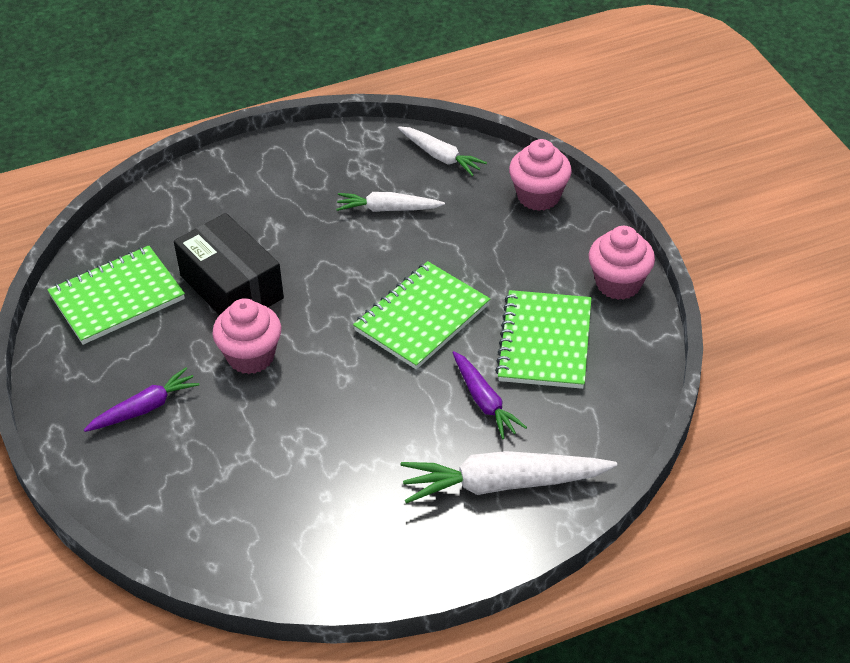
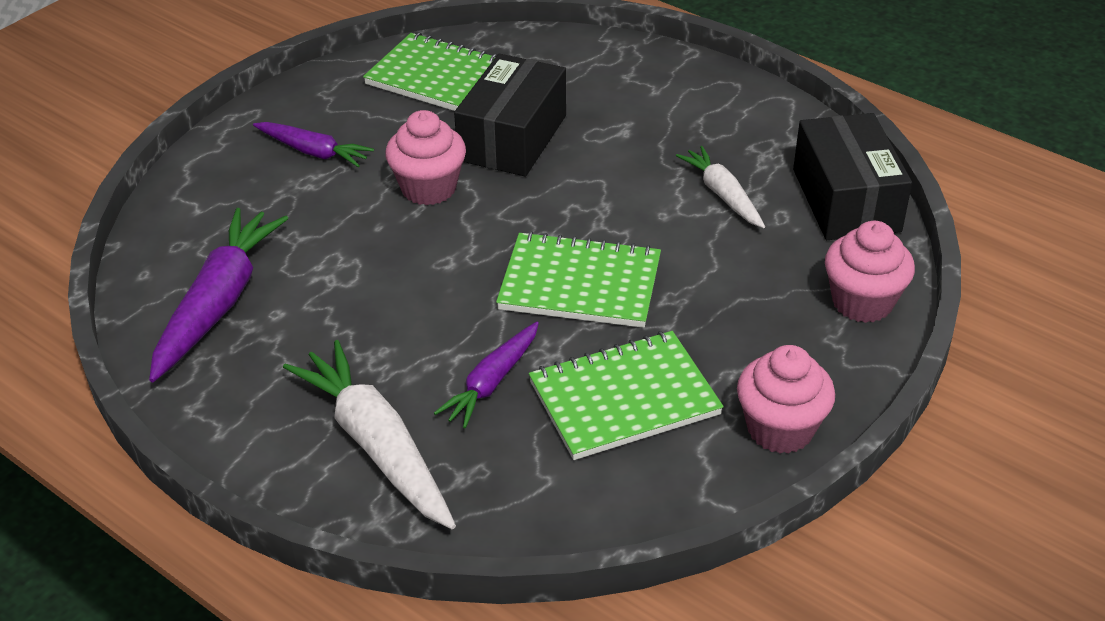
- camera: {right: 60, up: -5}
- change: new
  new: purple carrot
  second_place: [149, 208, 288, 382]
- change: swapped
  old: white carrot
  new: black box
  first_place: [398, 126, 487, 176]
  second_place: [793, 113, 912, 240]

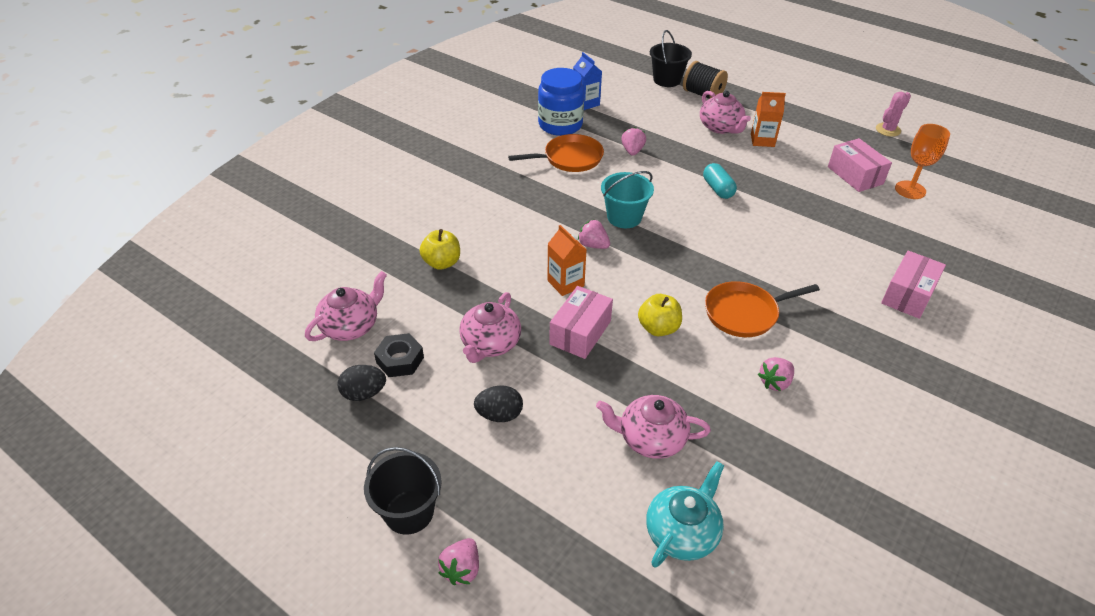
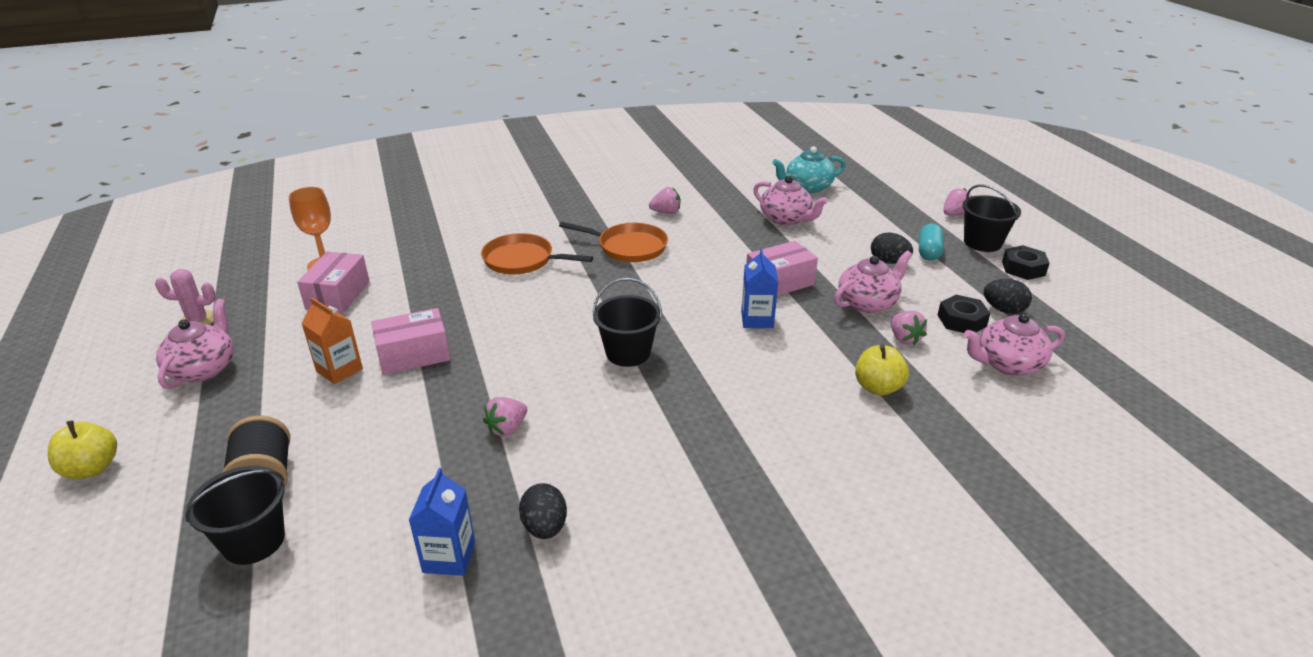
- camera: {right: -145, up: -10}
- change: new
  new: black nut
  second_place: [1002, 245, 1050, 280]
- change: shifted
  old: orange pan
  first_place: [508, 134, 604, 172]
  second_place: [481, 233, 593, 275]
- change: shifted
  old: pink strawberry
  first_place: [578, 220, 610, 249]
  second_place: [891, 311, 927, 345]
- change: shifted
  old: yellow apple
  first_place: [638, 294, 682, 336]
  second_place: [48, 420, 117, 479]
- change: shifted
  old: pink teapot
  first_place: [700, 91, 751, 134]
  second_place: [156, 299, 234, 389]
- change: shifted
  old: turquoise capsule
  first_place: [703, 163, 737, 199]
  second_place: [919, 224, 944, 261]
- change: shifted
  old: pink box
  first_place: [881, 251, 946, 319]
  second_place: [372, 308, 450, 375]
- change: swapped
  old: blue jar
  new: black egg
  first_place: [538, 68, 584, 136]
  second_place: [519, 483, 567, 539]
- change: repainted
  old: orange carton
  new: blue carton
  first_place: [547, 225, 587, 296]
  second_place: [741, 248, 778, 328]
- change: repainted
  old: turquoise bucket
  new: black bucket
  first_place: [601, 171, 654, 228]
  second_place: [593, 278, 662, 367]

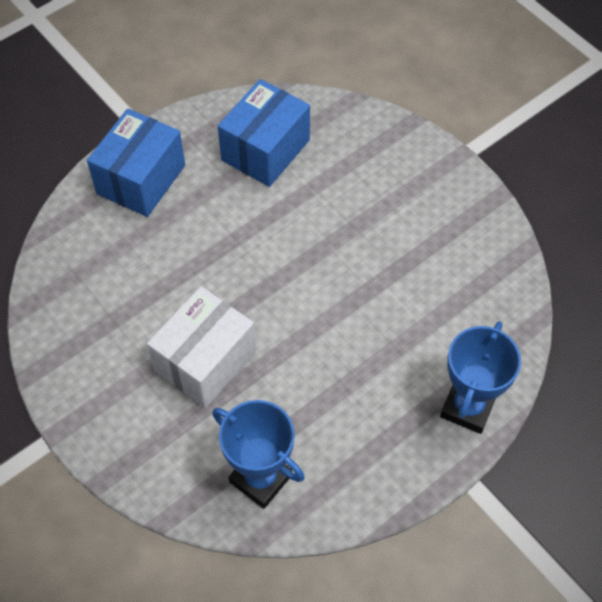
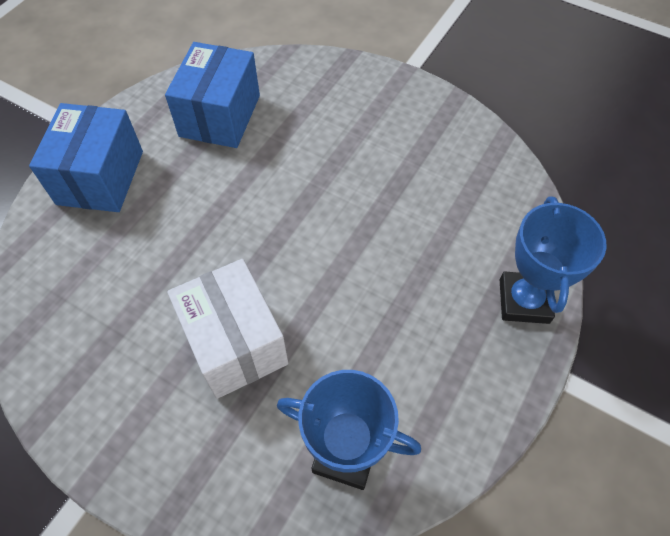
- camera: {right: -20, up: 0}
- change: rotated
  old: white box
  first_place: [147, 286, 256, 408]
  second_place: [167, 259, 288, 399]
  degrees: -45

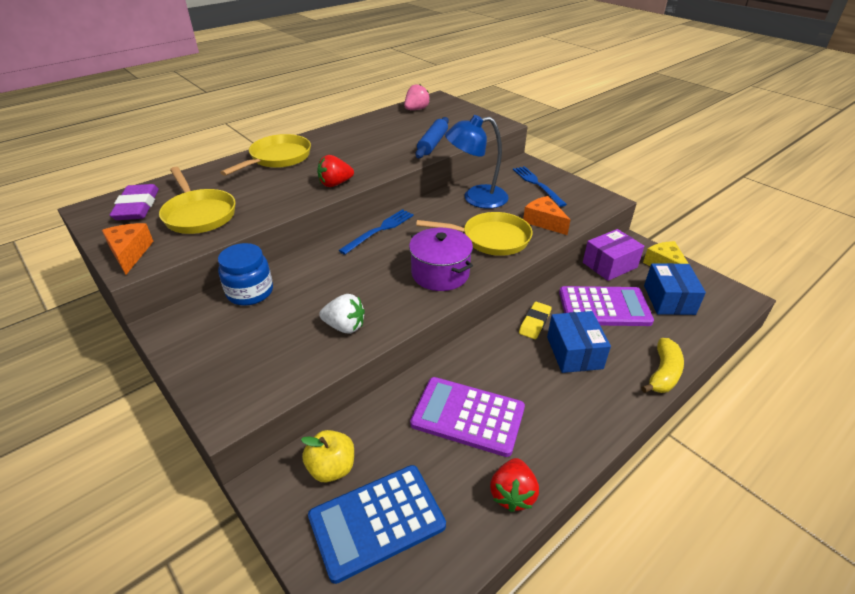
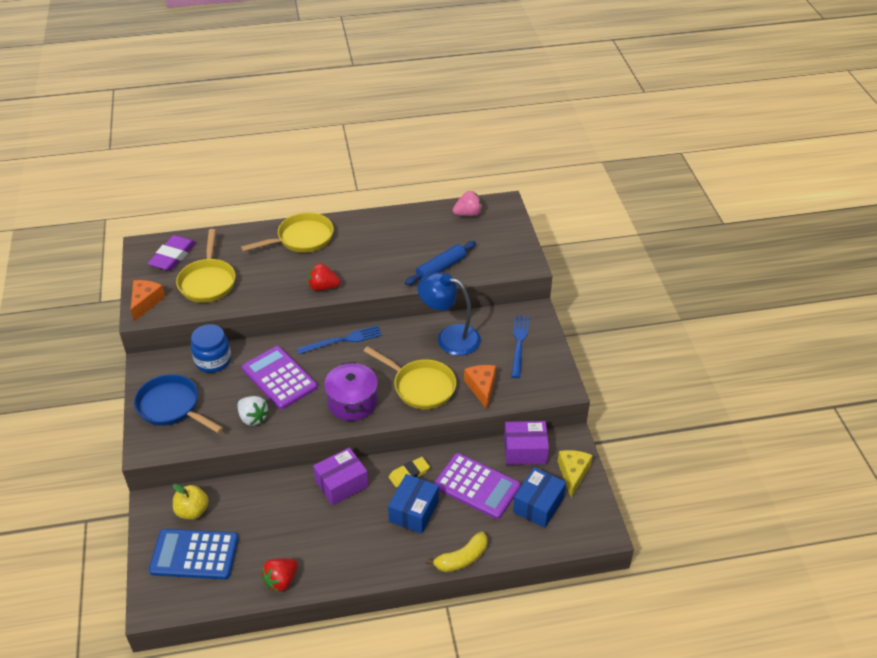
- camera: {right: 30, up: 5}
- change: new
  new: blue pan
  second_place: [134, 374, 223, 433]
- change: new
  new: purple box
  second_place: [313, 447, 369, 506]
- change: shifted
  old: purple calculator
  first_place: [410, 377, 525, 457]
  second_place: [242, 346, 318, 409]

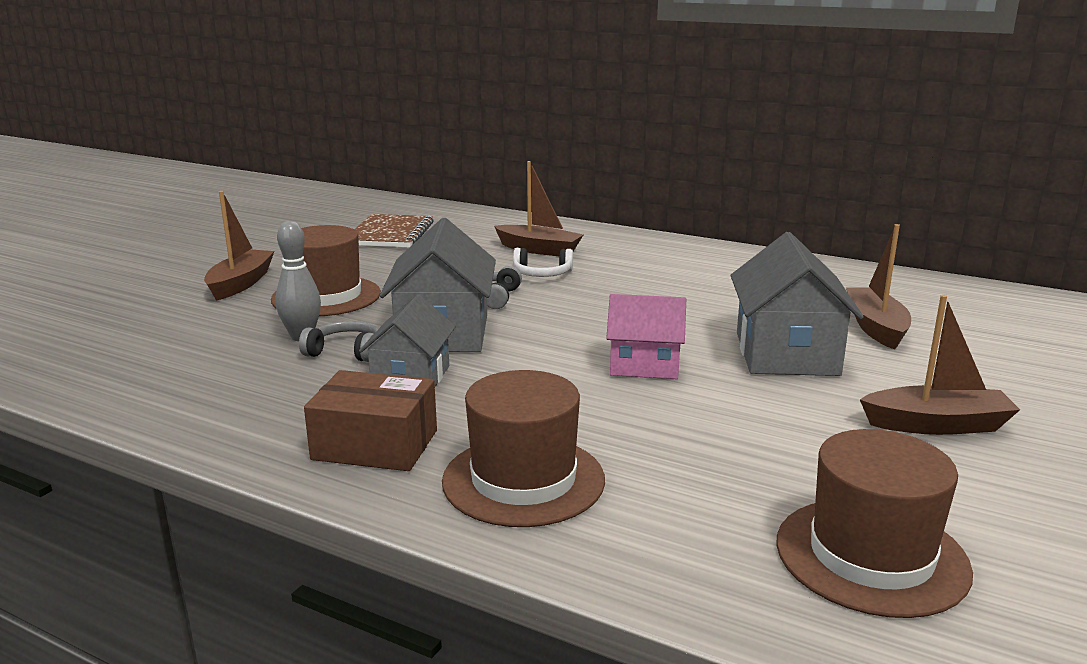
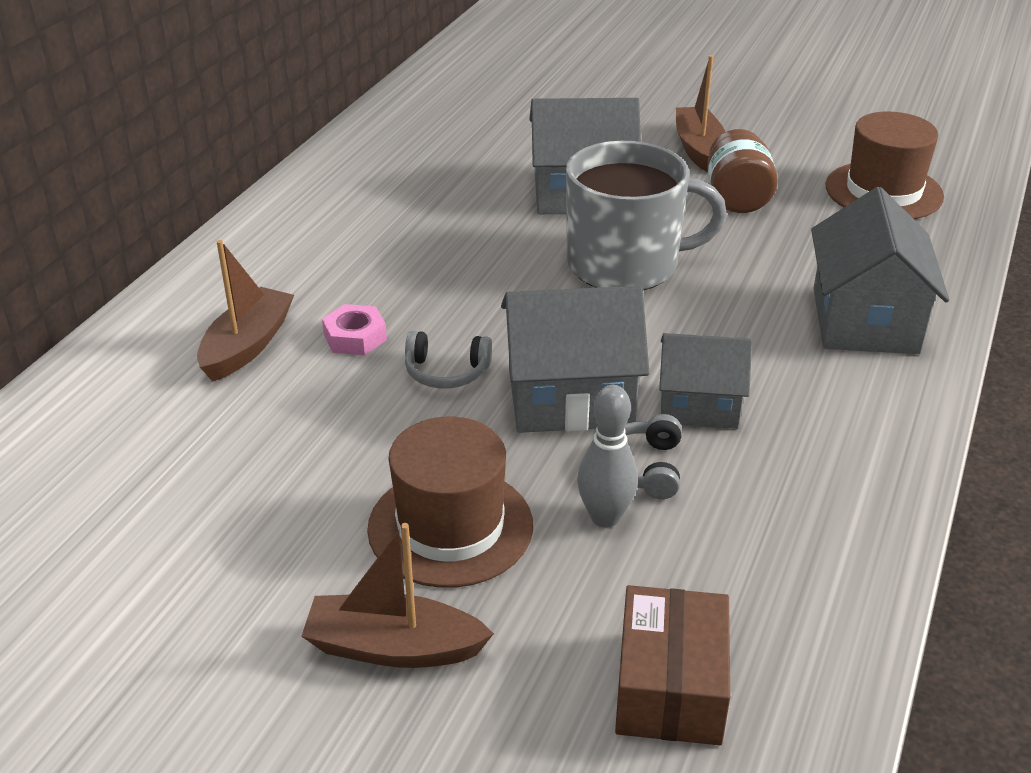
- camera: {right: -95, up: 15}
- change: gone
  old: brown notebook
  first_place: [354, 214, 434, 248]
- change: gone
  old: brown boat
  first_place: [846, 224, 911, 350]
- change: new
  new: brown jar
  second_place: [707, 129, 778, 213]
- change: shifted
  old: brown box
  first_place: [304, 370, 437, 471]
  second_place: [615, 585, 730, 745]
- change: swapped
  old: brown hat
  new: grey house
  first_place: [442, 370, 605, 527]
  second_place: [811, 187, 949, 354]
- change: swapped
  old: white headphones
  new: pink nut
  first_place: [513, 248, 573, 277]
  second_place: [322, 304, 387, 355]
- change: swapped
  old: pink house
  new: grey mug
  first_place: [606, 294, 686, 379]
  second_place: [566, 141, 727, 290]

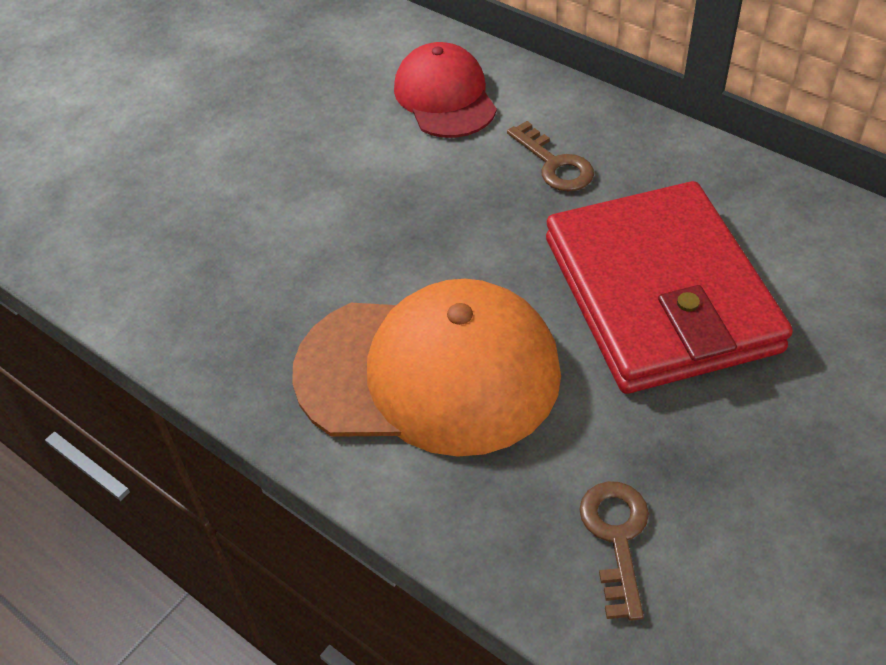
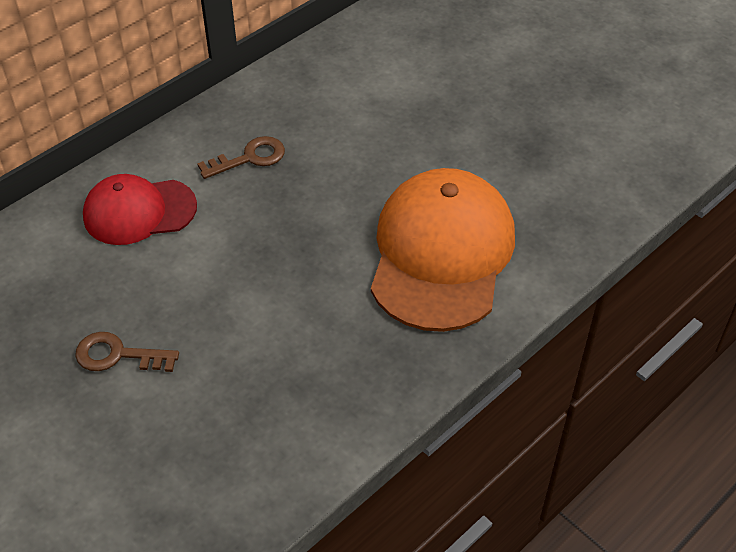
- camera: {right: -85, up: 0}
- change: gone
  old: red wallet
  first_place: [546, 181, 793, 394]
- change: shifted
  old: brown key
  first_place: [579, 481, 649, 621]
  second_place: [75, 332, 179, 372]

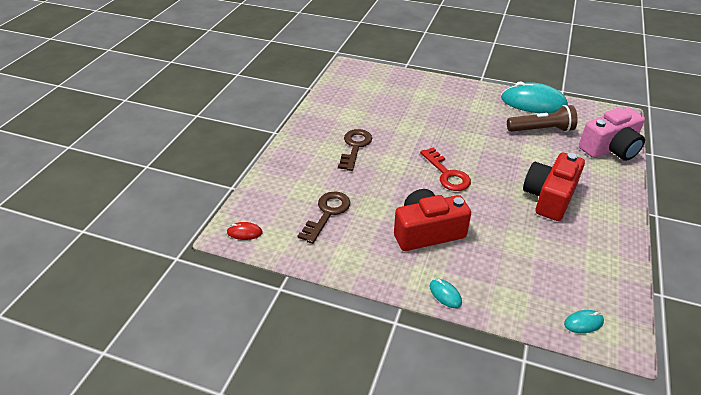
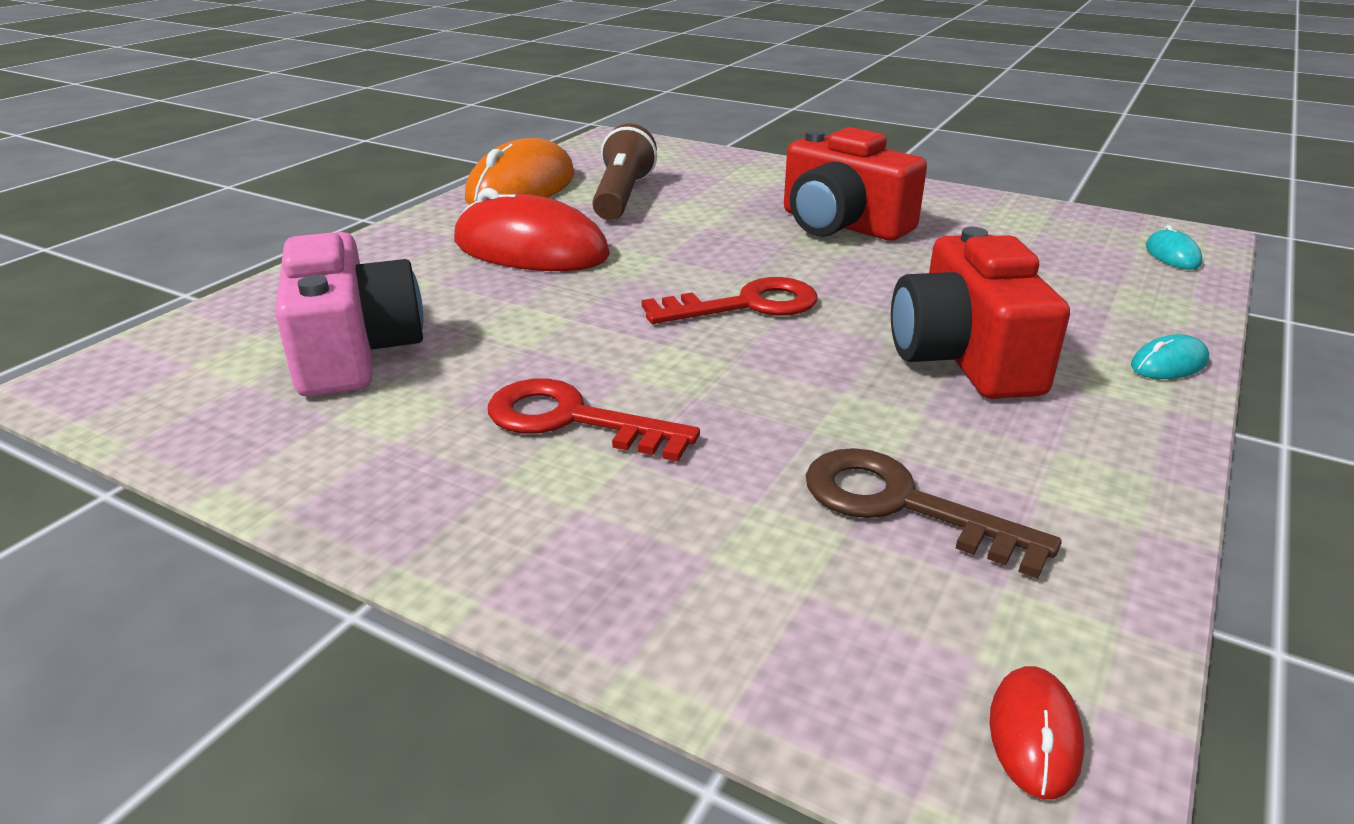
- camera: {right: -80, up: -10}
- change: new
  new: red mouse
  second_place: [454, 188, 610, 271]
- change: shifted
  old: pink camera
  first_place: [579, 108, 645, 161]
  second_place: [275, 232, 424, 397]
- change: repainted
  old: brown key
  new: red key
  first_place: [338, 129, 372, 171]
  second_place: [488, 379, 700, 462]
- change: repainted
  old: turquoise mouse
  new: orange mouse
  first_place: [501, 82, 568, 113]
  second_place: [465, 138, 575, 205]

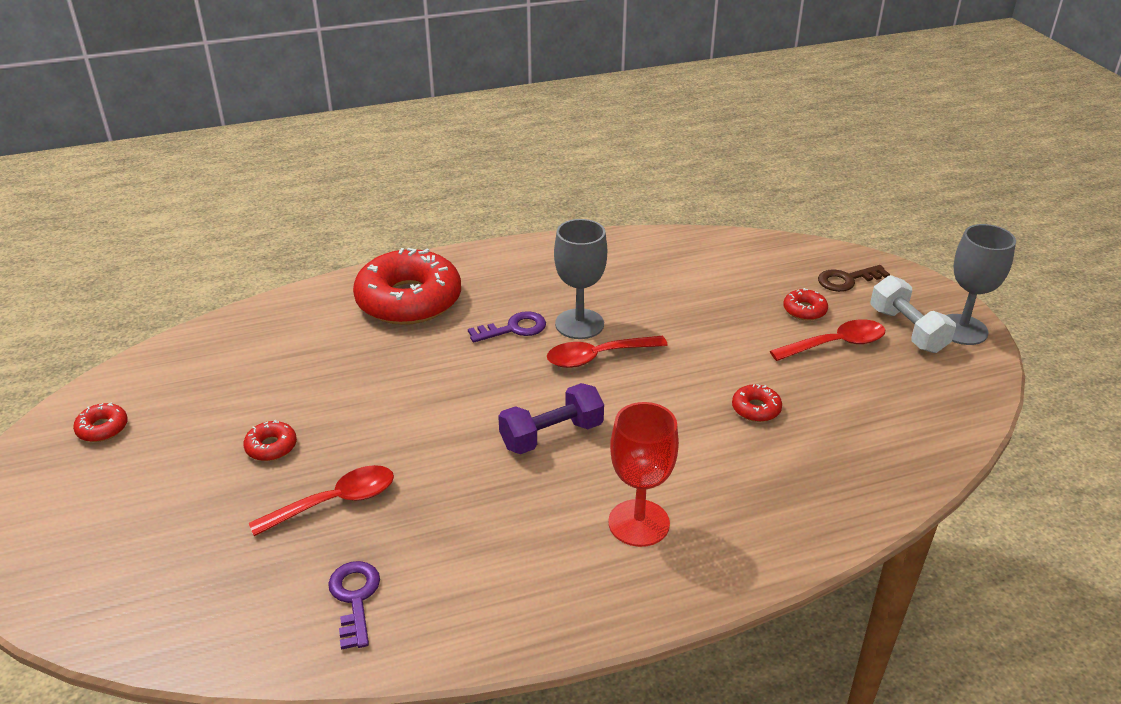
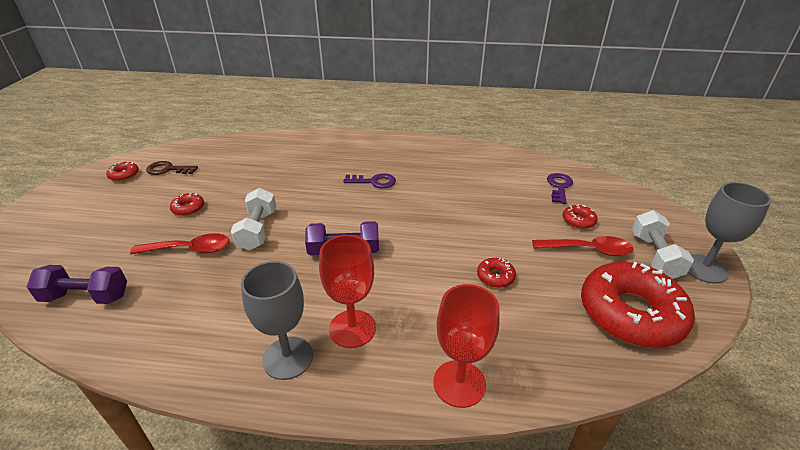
- camera: {right: 25, up: 0}
- change: gone
  old: red spoon
  first_place: [547, 336, 668, 368]
- change: new
  new: purple dumbbell
  second_place: [27, 265, 127, 304]
- change: new
  new: white dumbbell
  second_place: [231, 188, 276, 251]
- change: new
  new: red goblet
  second_place: [433, 284, 500, 408]
- change: shifted
  old: purple key
  first_place: [328, 561, 380, 650]
  second_place: [547, 173, 573, 204]
- change: shifted
  old: red donut
  first_place: [353, 248, 461, 325]
  second_place: [581, 262, 695, 348]
- change: shifted
  old: grey goblet
  first_place: [554, 219, 607, 339]
  second_place: [241, 261, 313, 380]
- change: shifted
  old: brown key
  first_place: [818, 265, 890, 292]
  second_place: [146, 161, 198, 175]

